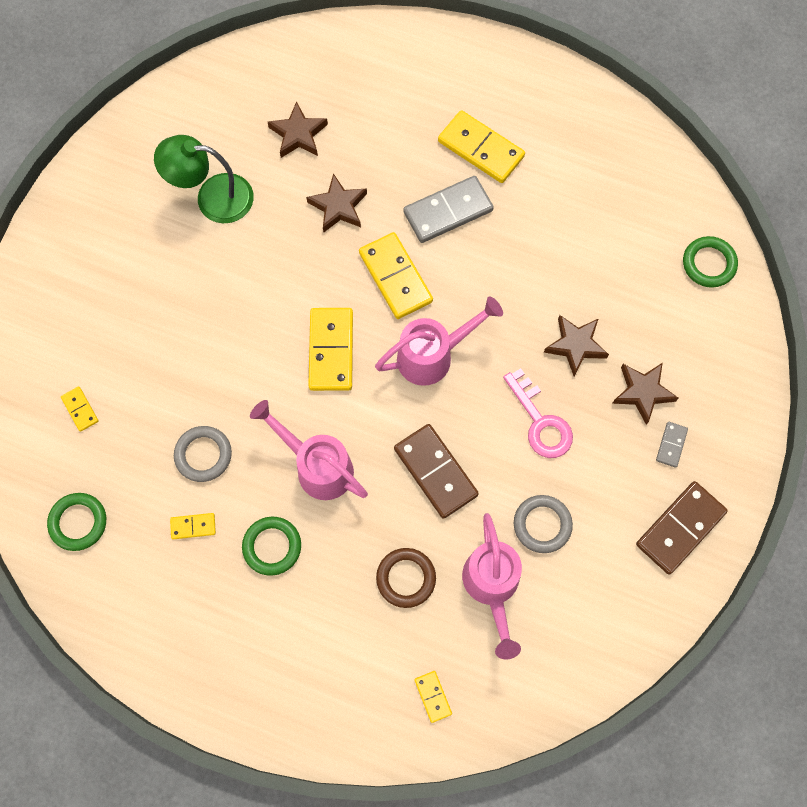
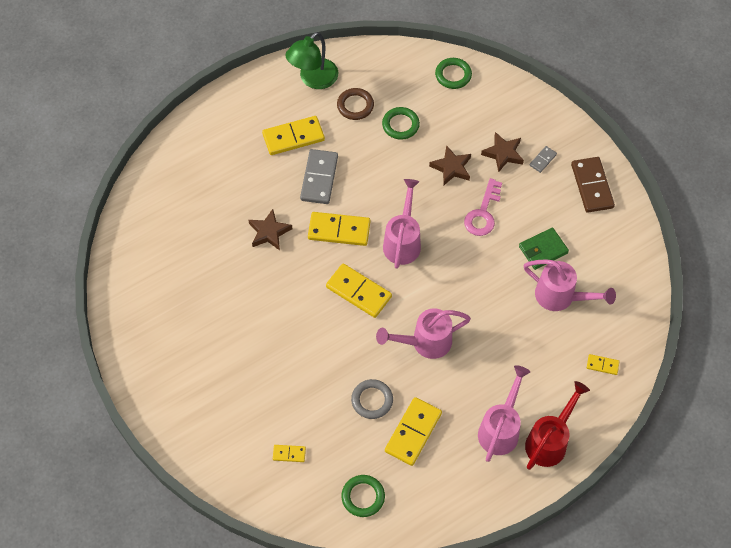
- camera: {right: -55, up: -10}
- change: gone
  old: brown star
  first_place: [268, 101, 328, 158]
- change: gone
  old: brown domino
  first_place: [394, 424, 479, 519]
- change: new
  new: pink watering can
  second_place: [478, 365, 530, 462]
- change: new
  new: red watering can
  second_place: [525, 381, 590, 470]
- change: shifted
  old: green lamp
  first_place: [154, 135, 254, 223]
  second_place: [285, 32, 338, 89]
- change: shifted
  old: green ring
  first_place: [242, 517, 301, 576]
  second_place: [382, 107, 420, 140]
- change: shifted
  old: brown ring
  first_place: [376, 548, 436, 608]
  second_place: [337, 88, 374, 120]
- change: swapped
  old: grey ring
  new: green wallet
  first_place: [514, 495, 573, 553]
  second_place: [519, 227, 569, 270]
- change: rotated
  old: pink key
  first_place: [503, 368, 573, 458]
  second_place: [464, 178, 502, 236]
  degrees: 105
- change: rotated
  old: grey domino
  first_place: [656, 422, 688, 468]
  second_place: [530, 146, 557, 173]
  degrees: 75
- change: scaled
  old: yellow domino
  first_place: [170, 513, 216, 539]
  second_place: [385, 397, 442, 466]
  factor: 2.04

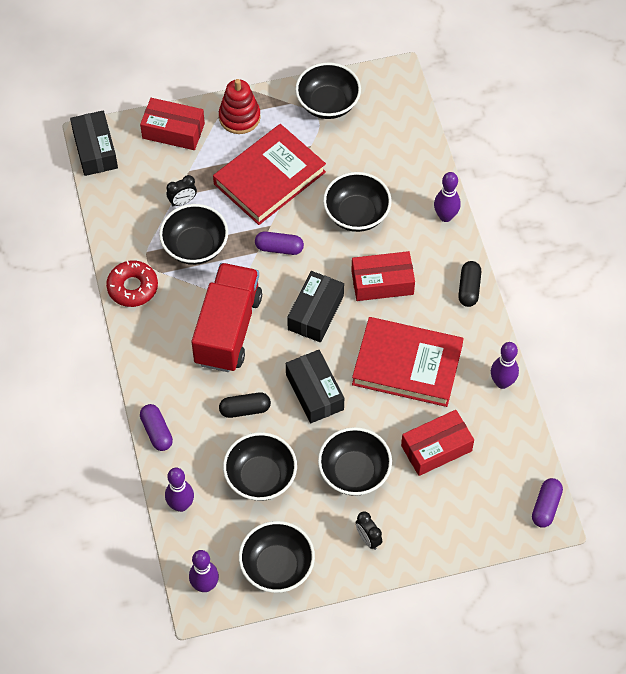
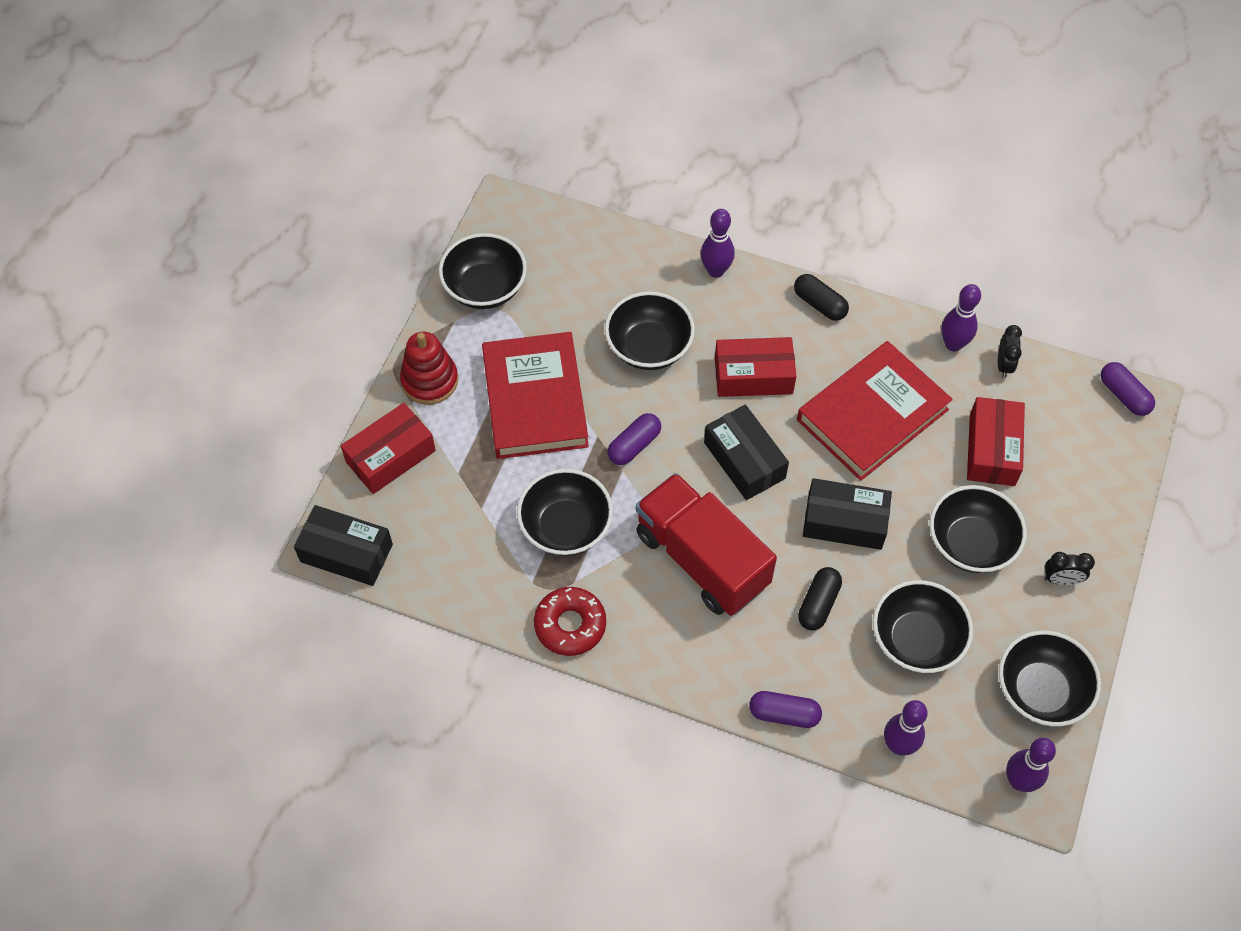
- camera: {right: -55, up: 0}
- change: shifted
  old: black clock
  first_place: [167, 175, 197, 206]
  second_place: [998, 325, 1022, 378]
- change: rotated
  old: red box
  first_place: [351, 251, 415, 301]
  second_place: [715, 337, 796, 397]
  degrees: 60

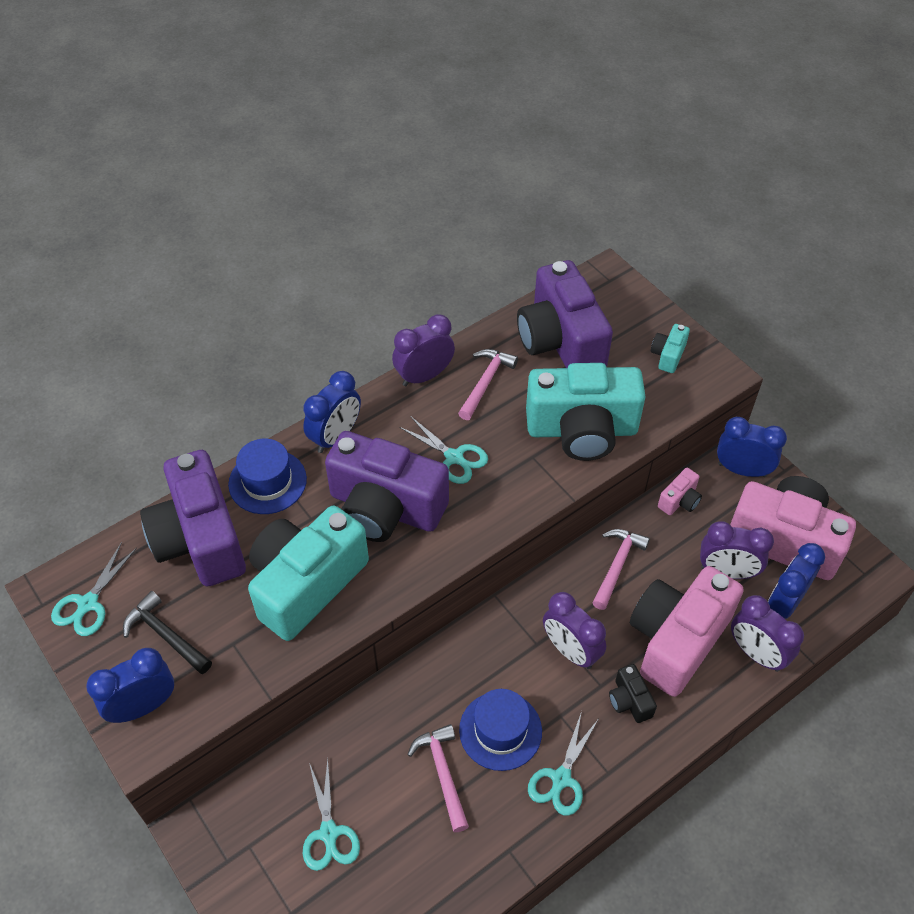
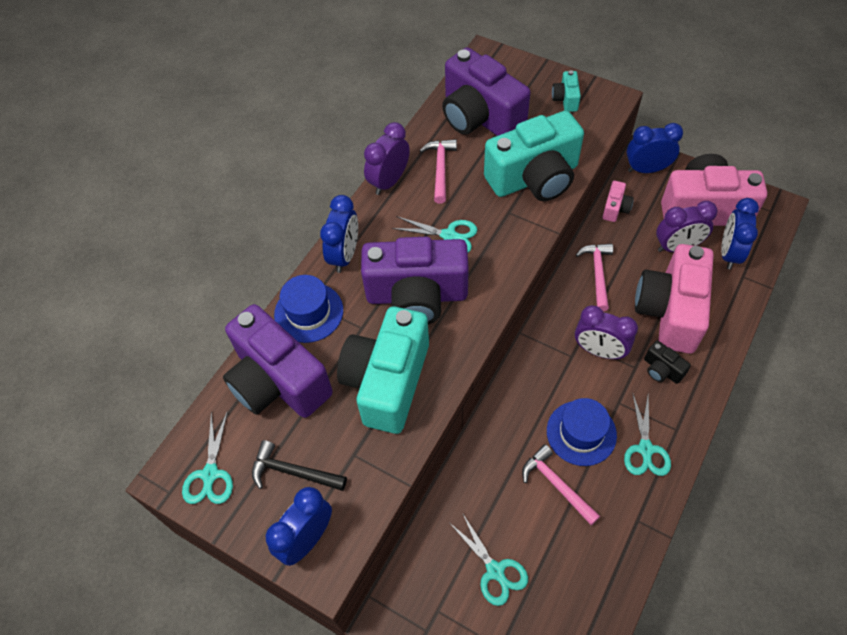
- camera: {right: -20, up: 5}
- change: gone
  old: purple clock
  first_place: [731, 595, 804, 672]

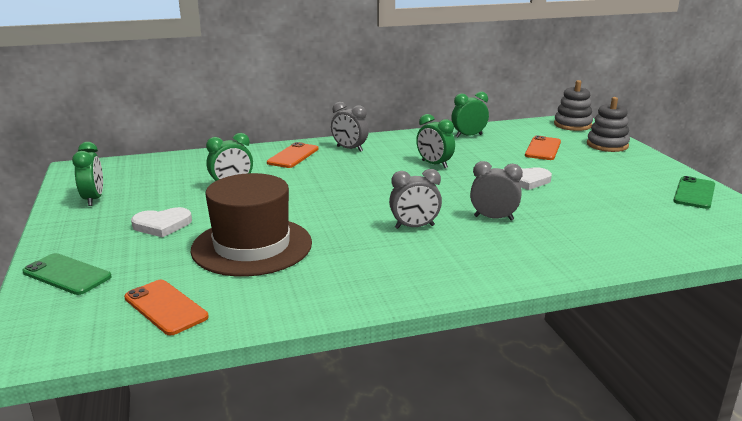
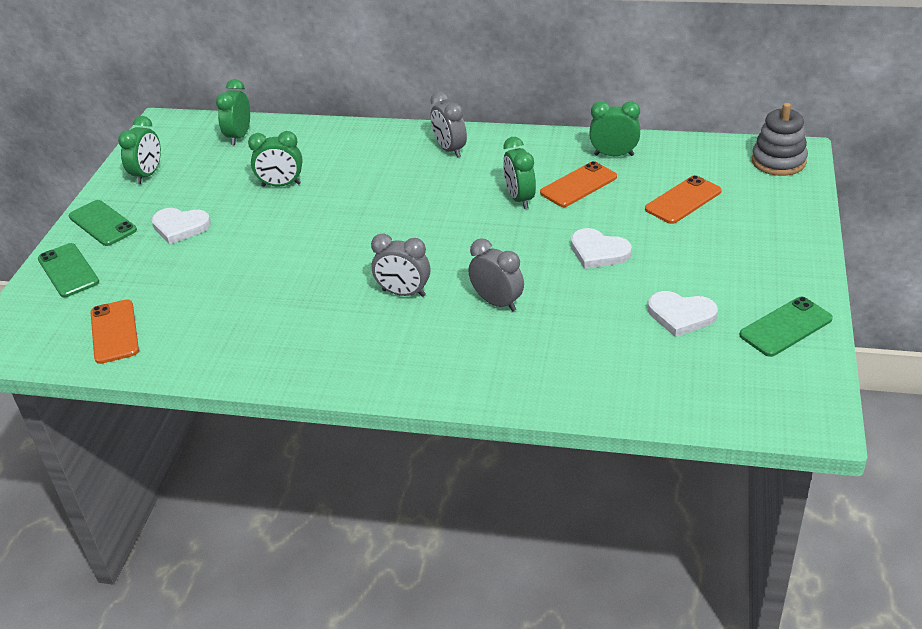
- camera: {right: 30, up: 15}
- change: gone
  old: brown hat
  first_place: [191, 173, 312, 276]
- change: gone
  old: grey stacking toy
  first_place: [587, 97, 630, 152]
- change: new
  new: green phone
  second_place: [69, 200, 137, 246]
- change: new
  new: green clock
  second_place: [216, 79, 250, 145]
- change: new
  new: white heart
  second_place: [648, 291, 718, 337]
- change: shifted
  old: orange phone
  first_place: [267, 142, 319, 168]
  second_place: [540, 161, 617, 207]

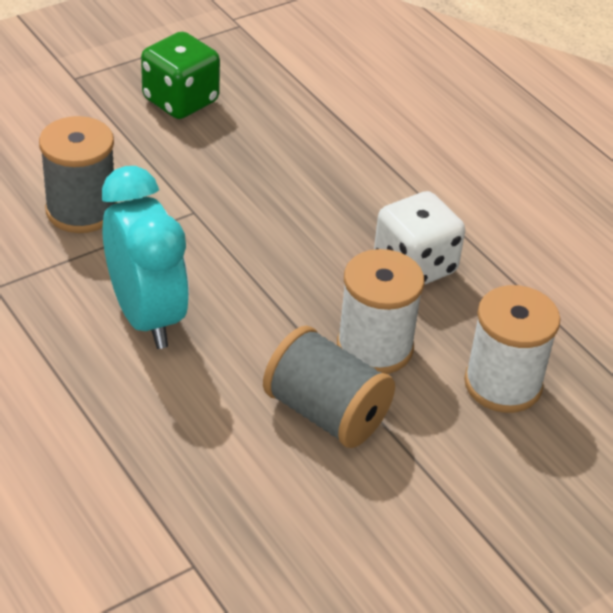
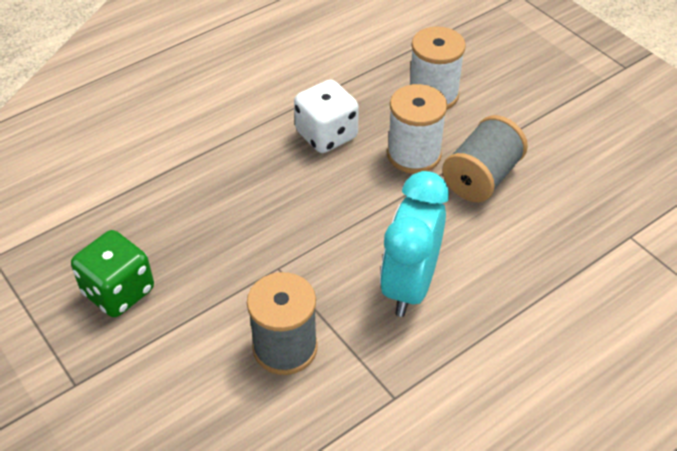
- camera: {right: -90, up: 5}
- change: rotated
  old: turquoise clock
  first_place: [102, 166, 189, 349]
  second_place: [380, 171, 449, 317]
  degrees: -45

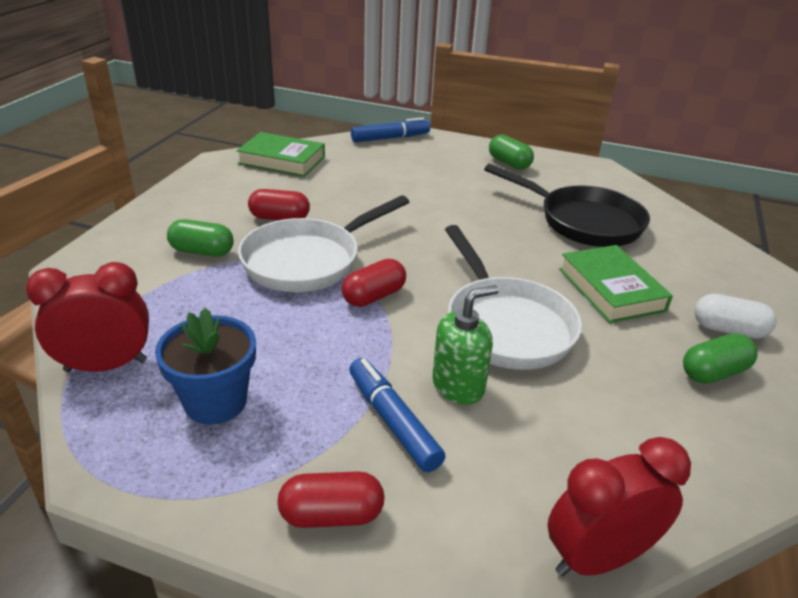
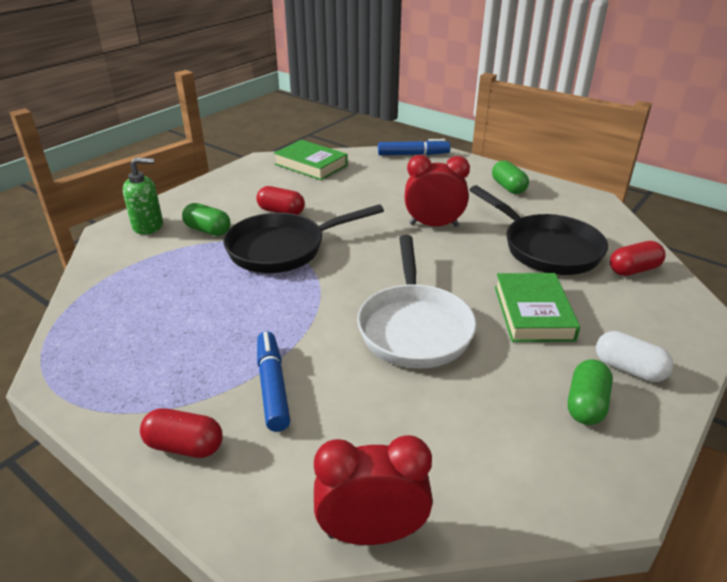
- camera: {right: 20, up: 0}
- change: gone
  old: blue flower pot
  first_place: [155, 308, 256, 425]
- change: shifted
  old: red clock
  first_place: [26, 262, 149, 372]
  second_place: [405, 155, 470, 227]
- change: shifted
  old: red capsule
  first_place: [342, 259, 406, 307]
  second_place: [610, 241, 666, 276]
- change: shifted
  old: green soap dispenser
  first_place: [432, 285, 499, 405]
  second_place: [123, 157, 163, 235]
- change: repainted
  old: white pan
  new: black pan
  first_place: [238, 195, 409, 292]
  second_place: [223, 204, 384, 273]
- change: rotated
  old: green capsule
  first_place: [683, 333, 758, 384]
  second_place: [568, 359, 613, 425]
  degrees: -60

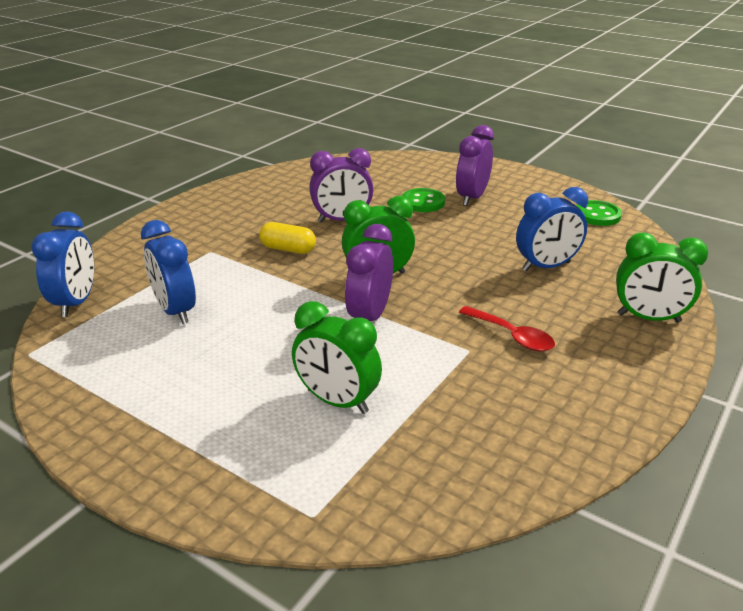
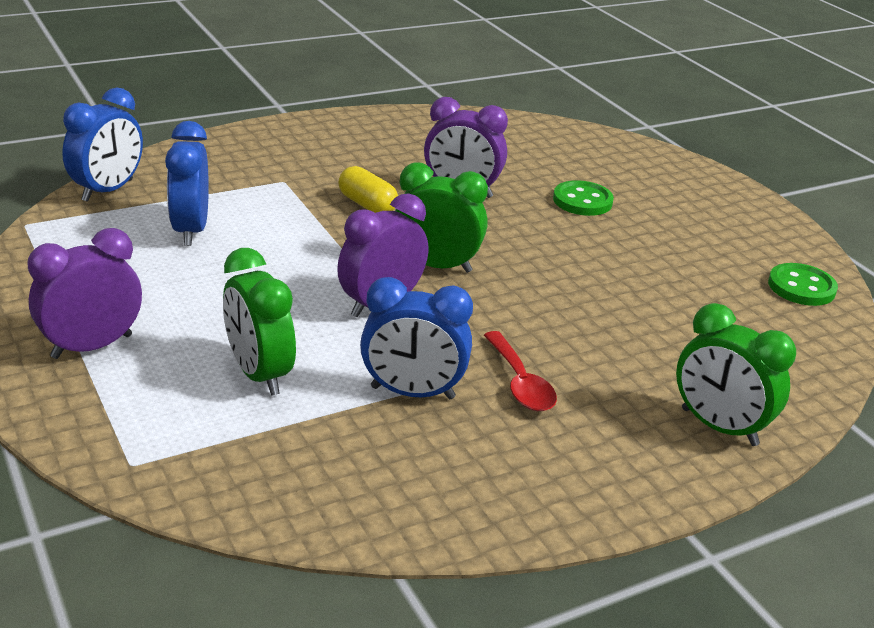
- camera: {right: 25, up: 0}
- change: shifted
  old: purple clock
  first_place: [456, 125, 494, 206]
  second_place: [27, 228, 142, 359]
- change: shifted
  old: blue clock
  first_place: [516, 187, 588, 271]
  second_place: [360, 277, 473, 399]

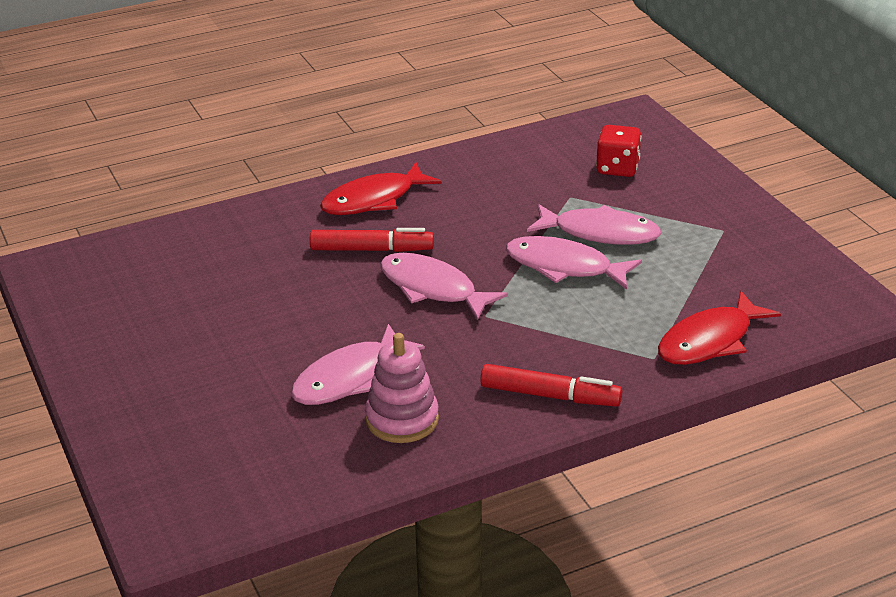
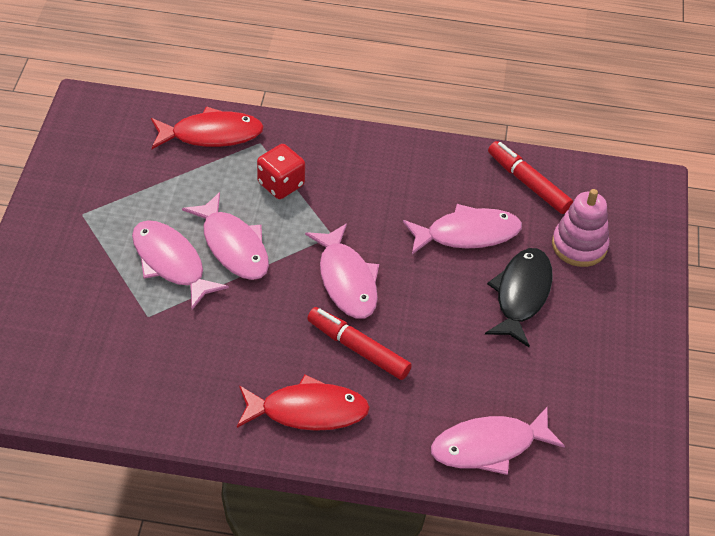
- camera: {right: -150, up: 15}
- change: new
  new: pink fish
  second_place: [431, 407, 565, 475]
- change: new
  new: black fish
  second_place: [485, 248, 553, 347]
- change: shifted
  old: pink stacking toy
  first_place: [365, 333, 439, 443]
  second_place: [552, 189, 610, 267]
- change: shifted
  old: red marker
  first_place: [480, 364, 622, 407]
  second_place: [488, 141, 573, 214]
- change: shifted
  old: red dice
  first_place: [596, 125, 642, 177]
  second_place: [257, 144, 305, 199]

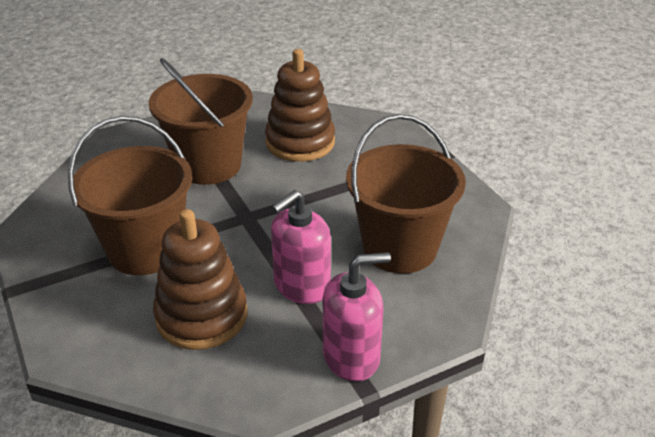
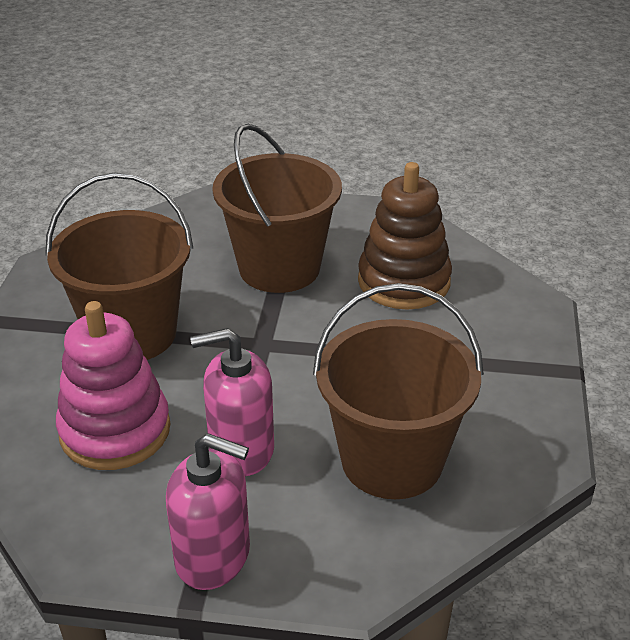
- camera: {right: 35, up: 0}
- change: repainted
  old: brown stacking toy
  new: pink stacking toy
  first_place: [153, 209, 247, 350]
  second_place: [56, 301, 170, 470]

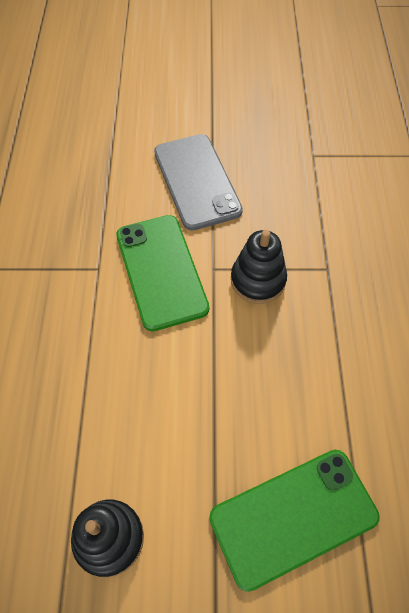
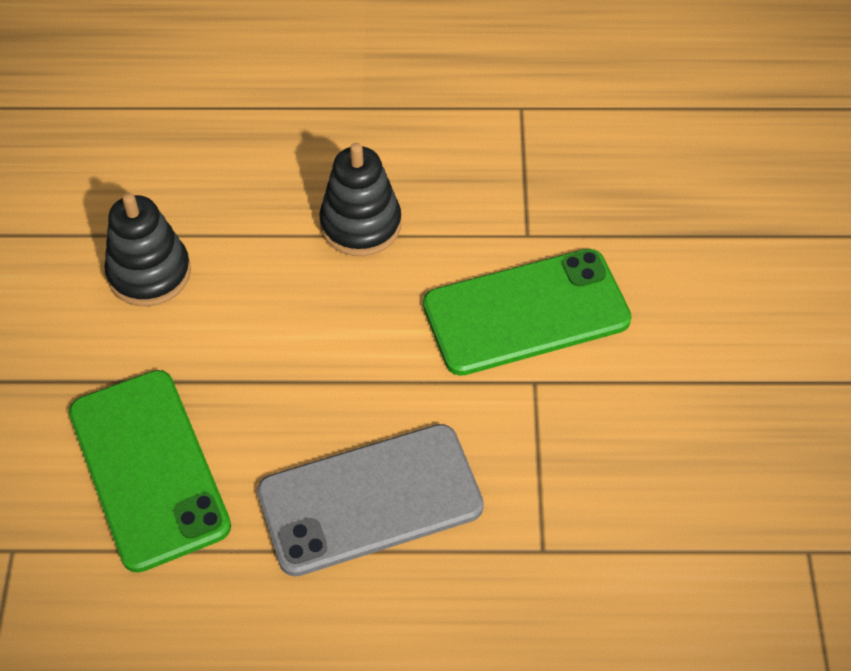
- camera: {right: 90, up: -5}
- change: shifted
  old: grey phone
  first_place: [154, 134, 243, 231]
  second_place: [257, 424, 484, 577]
- change: shifted
  old: black stacking toy
  first_place: [231, 230, 287, 304]
  second_place: [319, 143, 401, 256]

